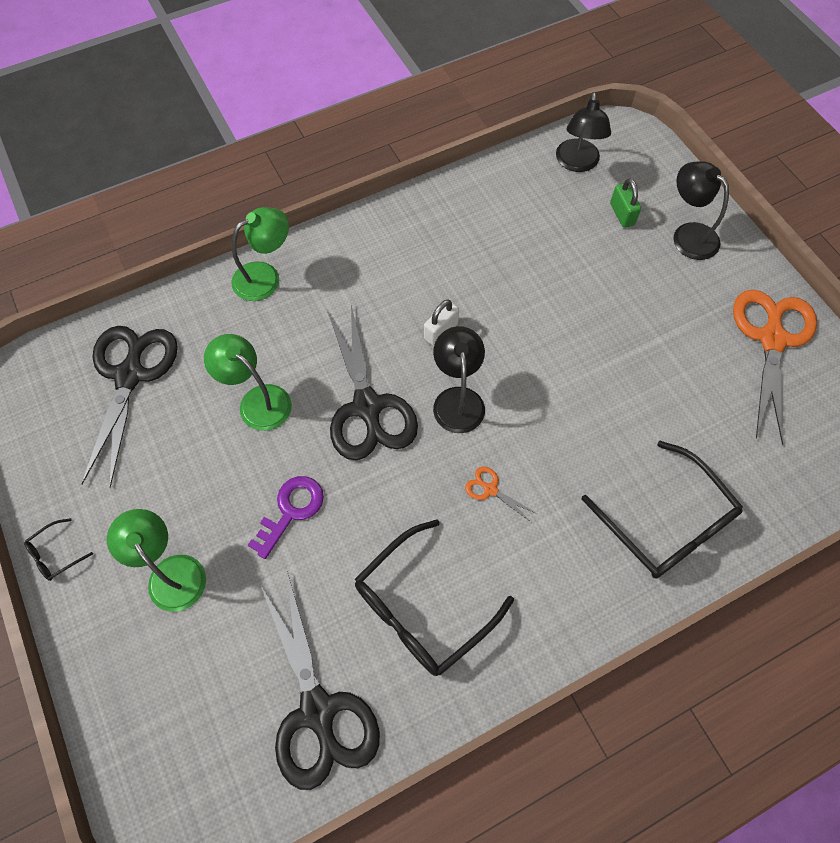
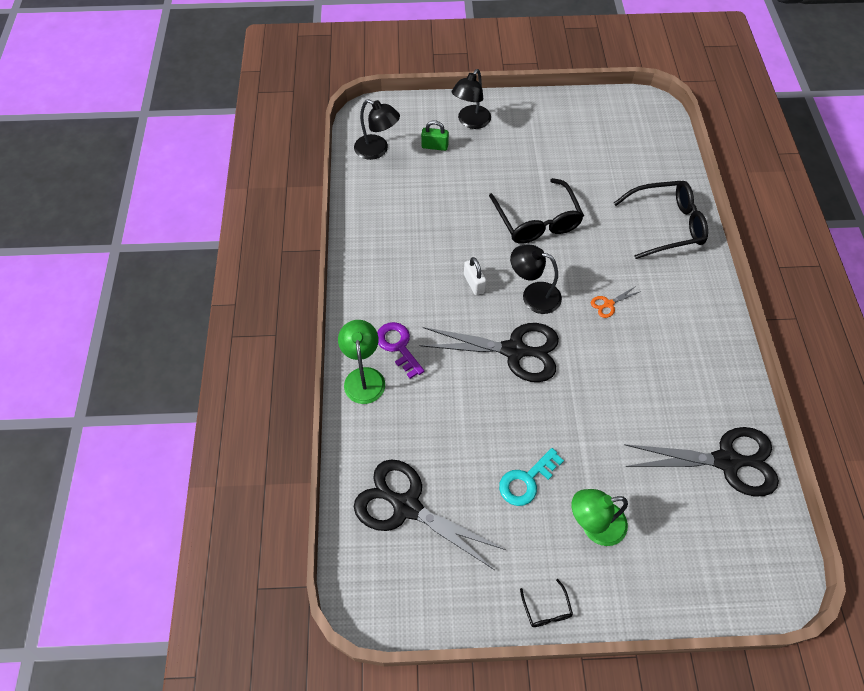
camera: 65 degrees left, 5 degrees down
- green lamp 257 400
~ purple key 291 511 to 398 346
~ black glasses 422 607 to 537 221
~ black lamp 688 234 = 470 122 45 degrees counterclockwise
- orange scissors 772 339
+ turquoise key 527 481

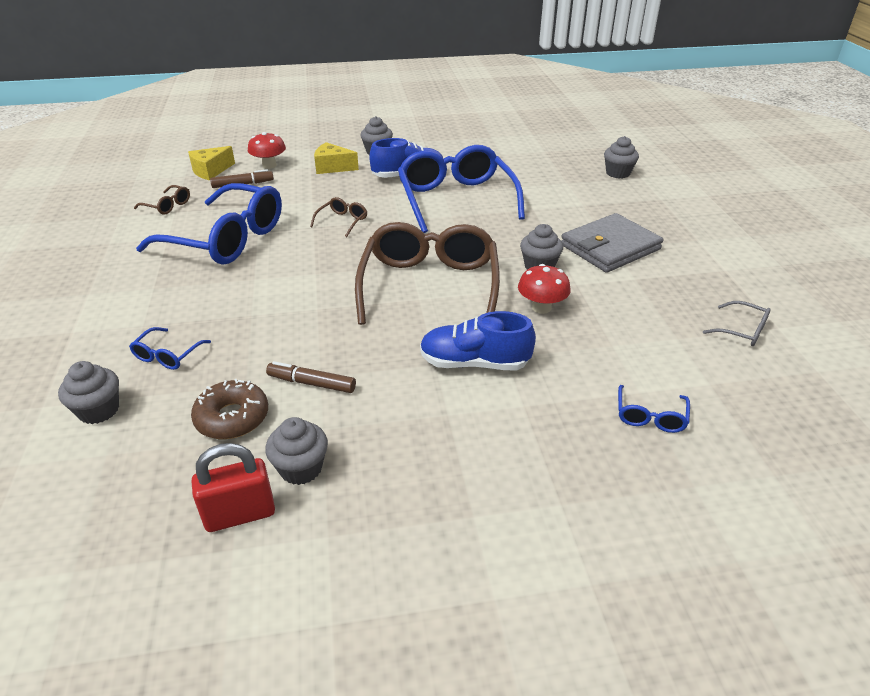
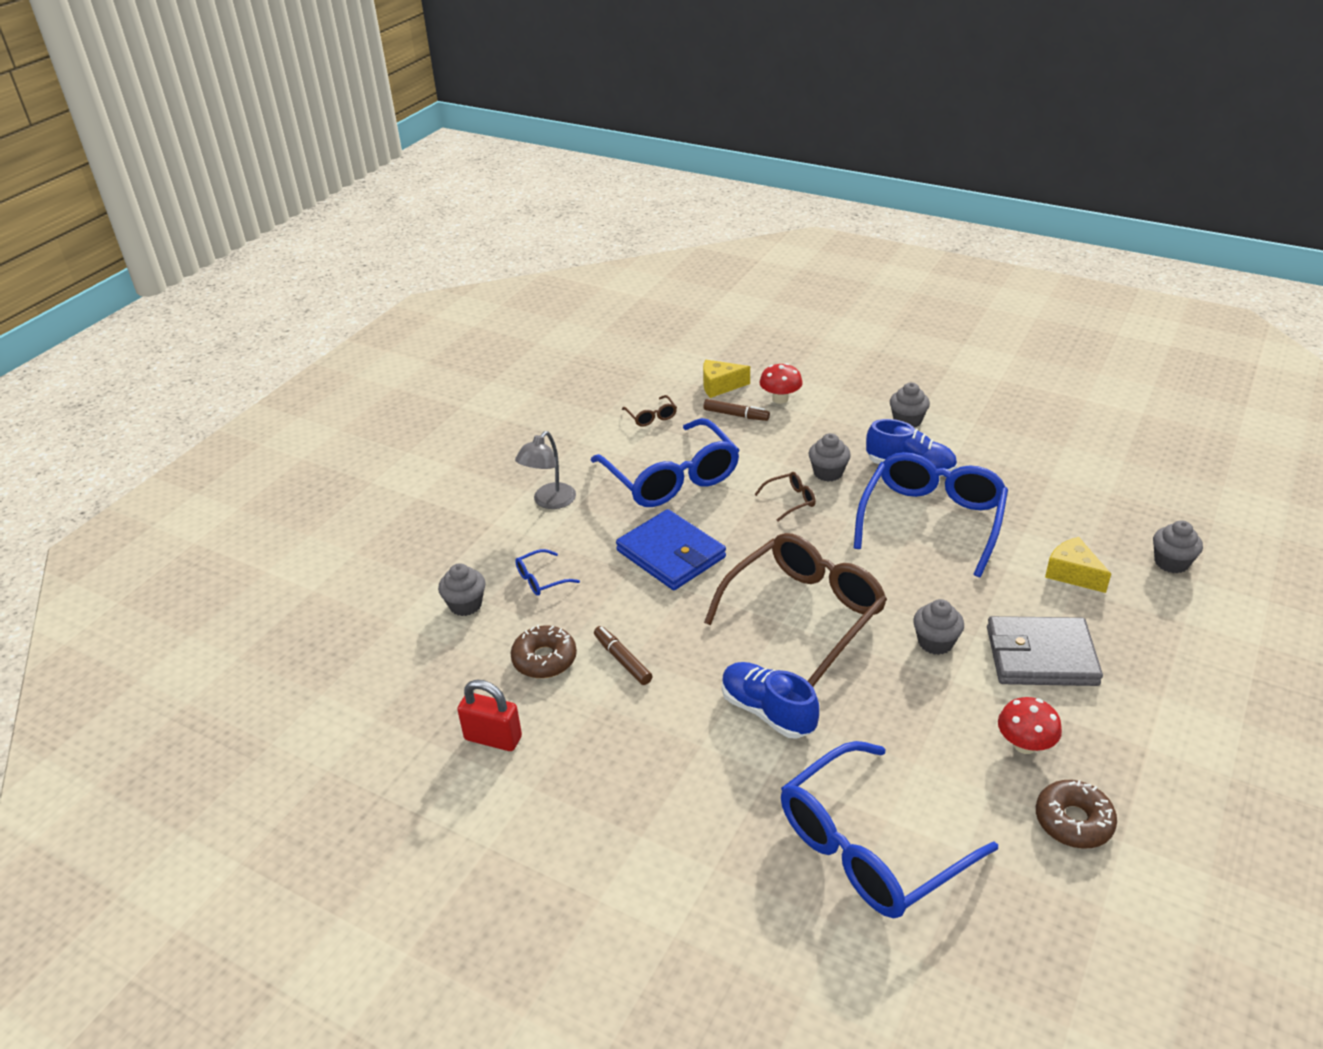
camera: 40 degrees right, 0 degrees up
~ grey cupcake 301 468 to 828 473
~ yellow cheese 332 167 to 1072 574
~ red mushroom 541 307 to 1025 745
~ blue glasses 650 416 = 871 846 x2.46
~ grey glasses 741 330 to brown donut 1073 821
+ grey lamp 549 502
+ blue wallet 671 554

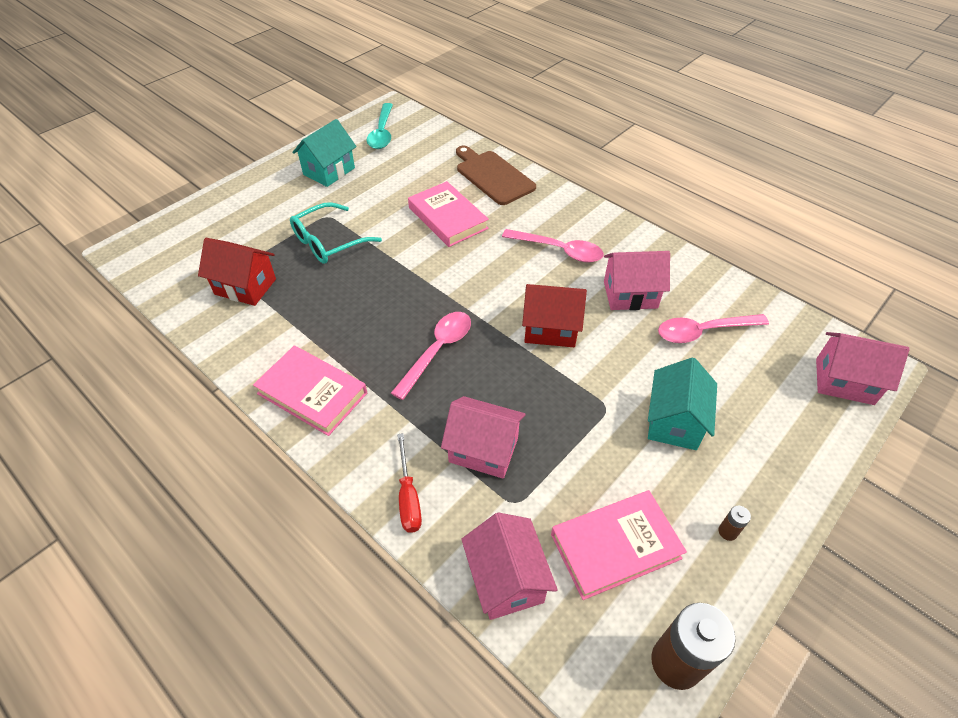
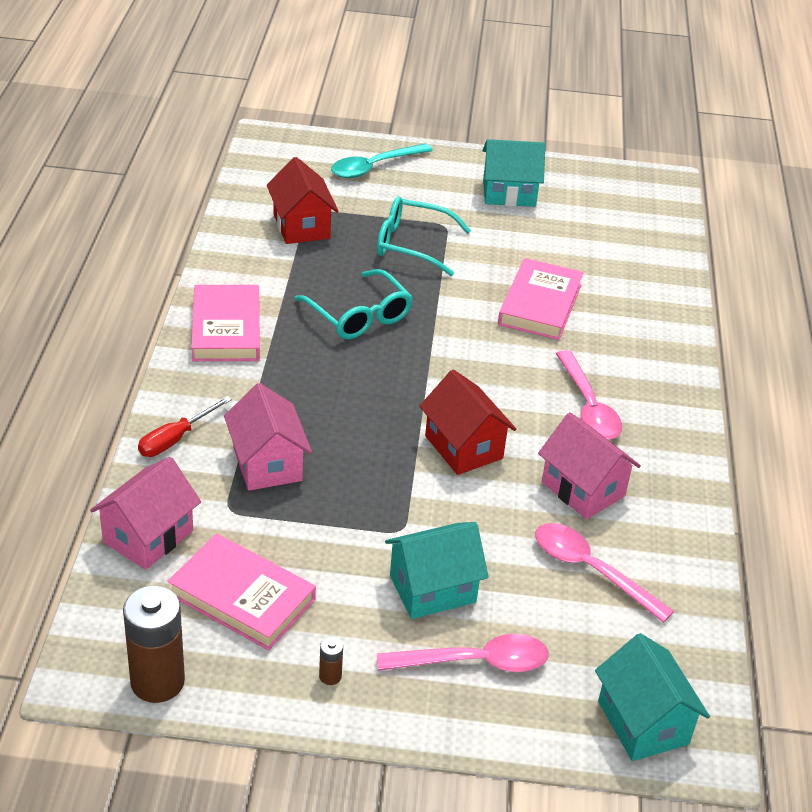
camera: 50 degrees right, 10 degrees down
~ turquoise spoon 382 133 to 374 167
~ pink spoon 437 351 to 474 662
- brown cutting board 493 176
~ pink house 844 381 to turquoise house 643 722
+ turquoise glasses 359 315

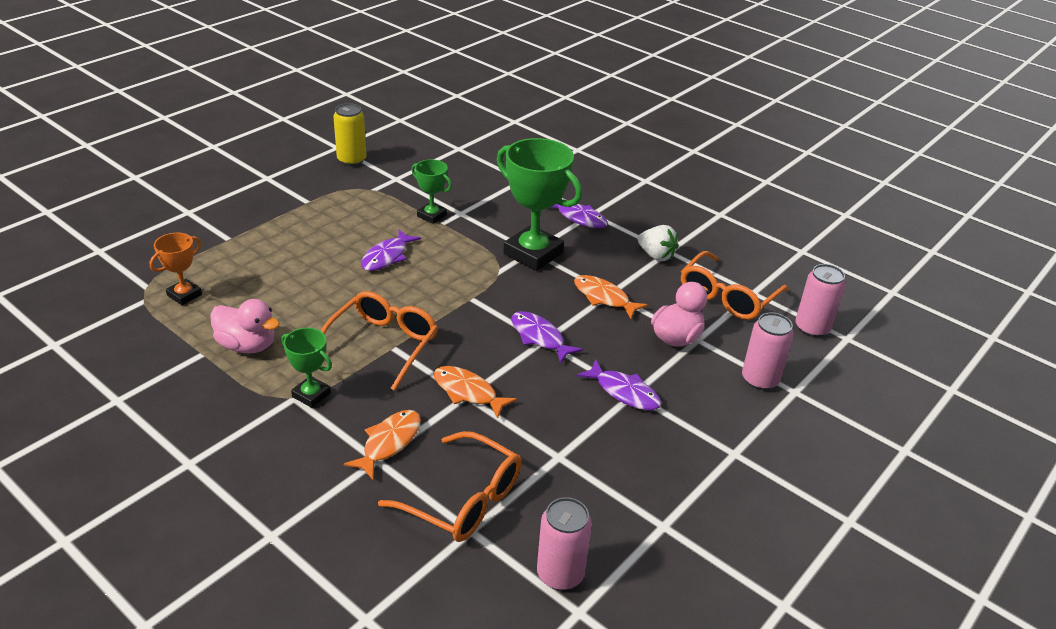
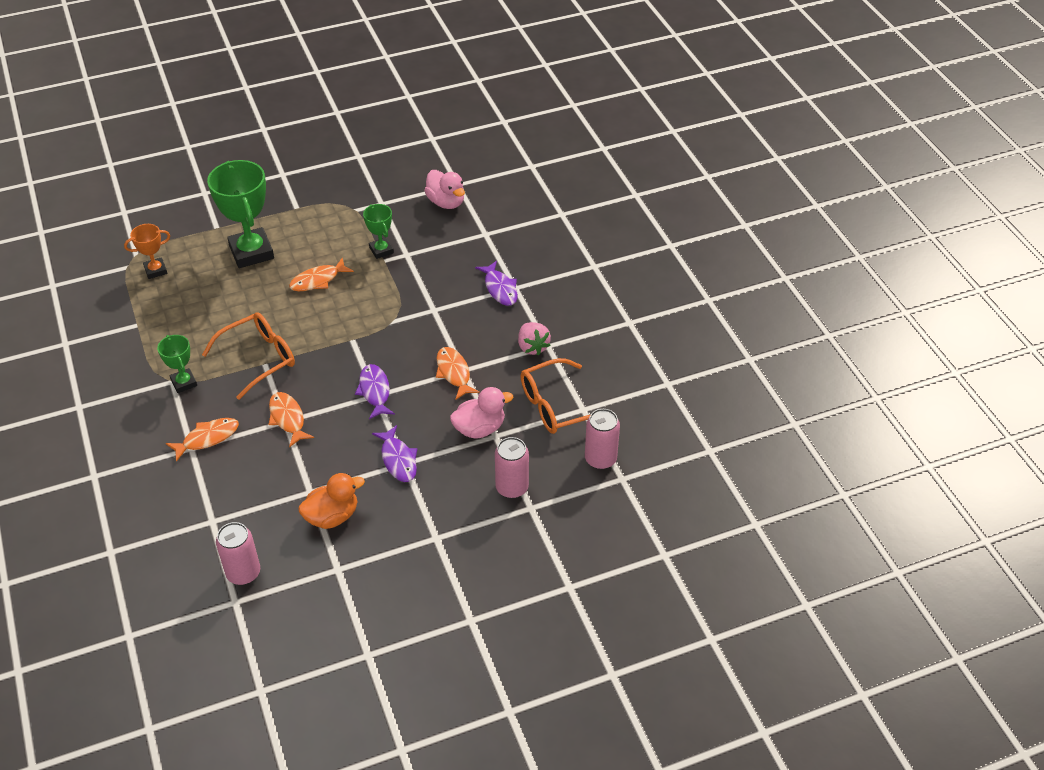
camera: 30 degrees right, 10 degrees up
~ pink duck 247 345 to 446 202
- yellow can 351 160
~ purple fish 387 257 to orange fish 318 280
- orange glasses 464 500
~ green trophy 533 253 to 251 252
~ white strawberry 656 255 to pink strawberry 532 347
+ orange duck 332 516

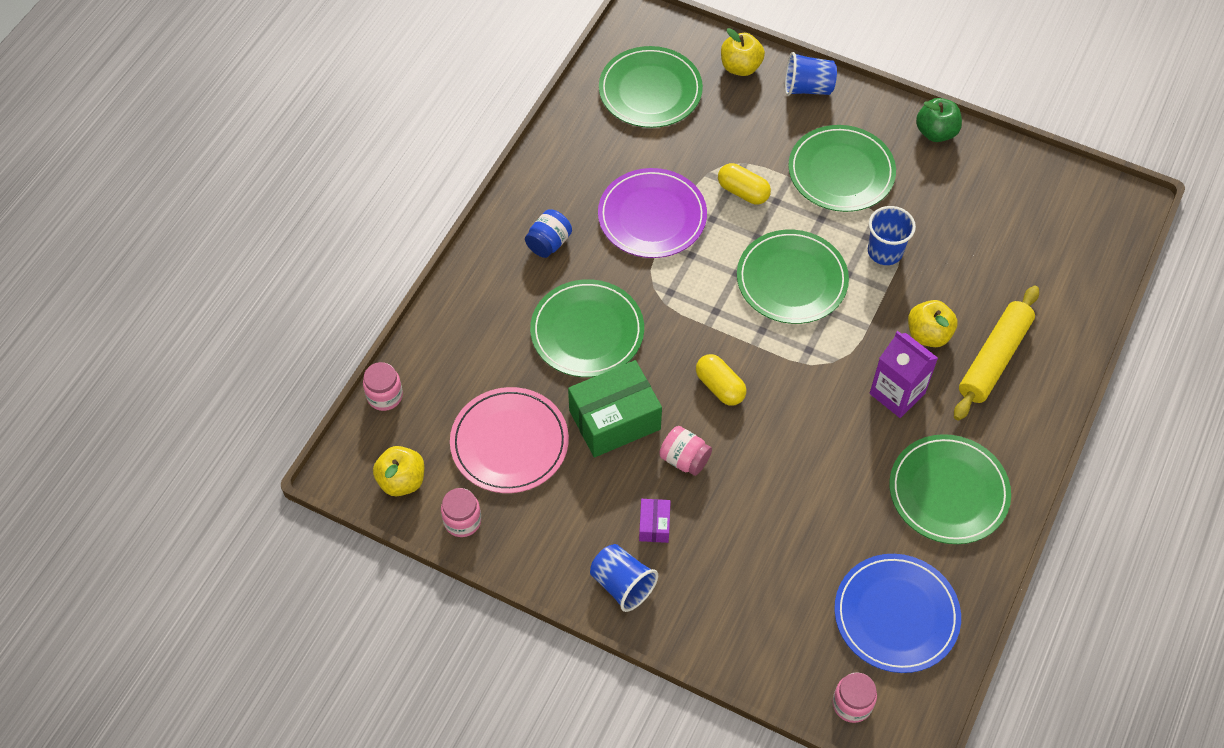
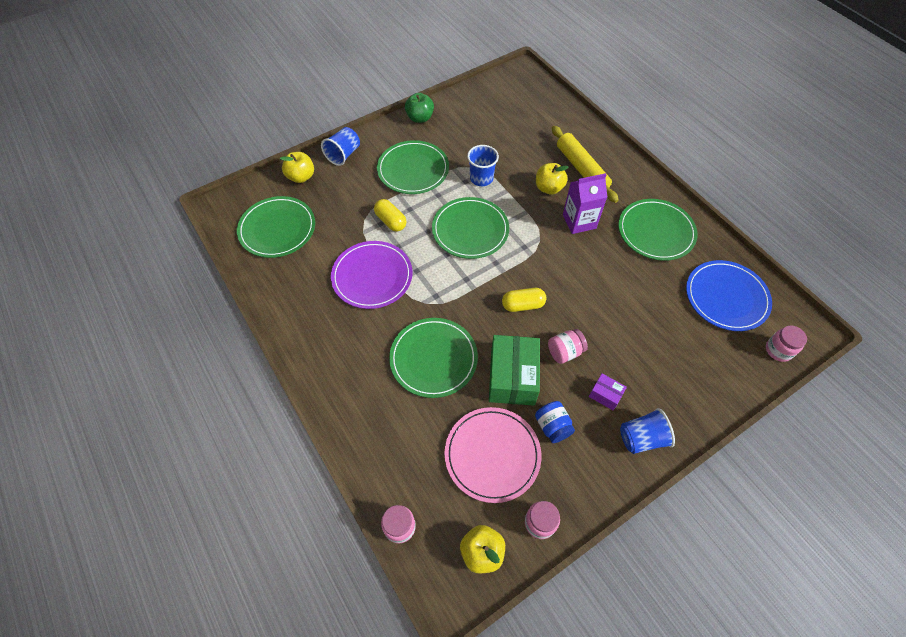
camera: 60 degrees left, 0 degrees up
~ blue jar 549 243 to 552 426
~ yellow capsule 743 192 = 391 221 75 degrees clockwise

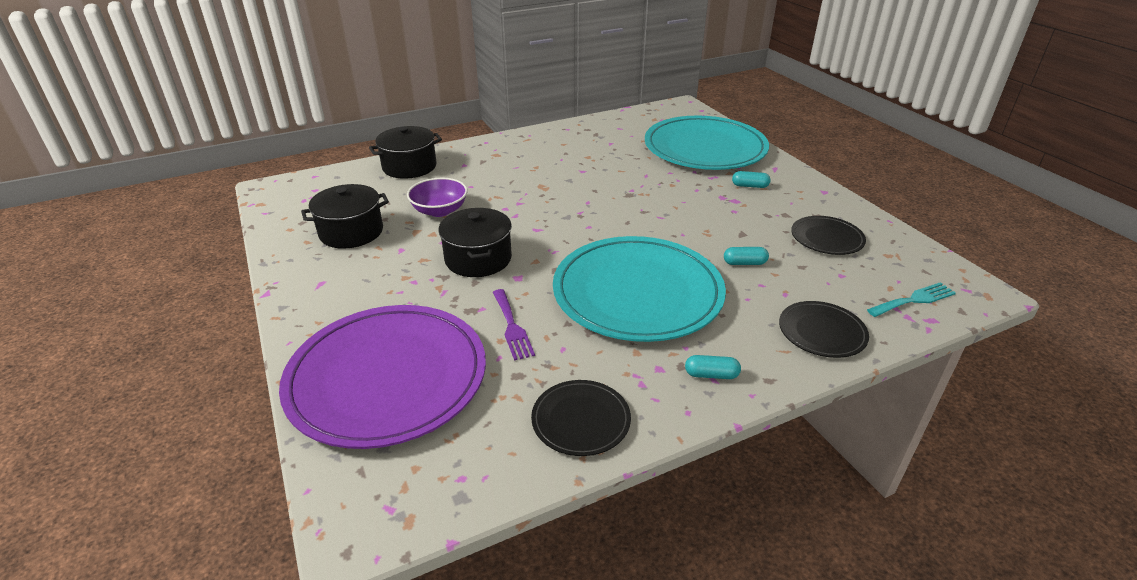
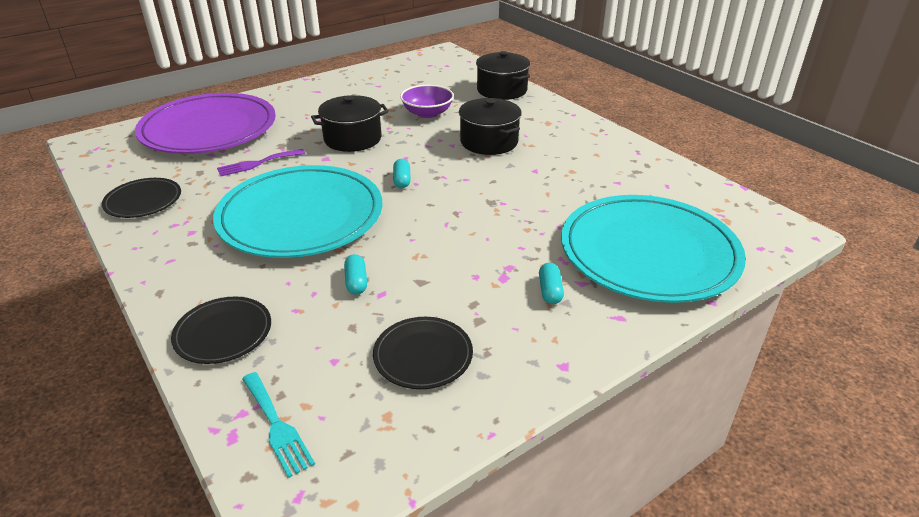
camera: 80 degrees right, 0 degrees up
~ black pot 351 232 to 489 142
~ turquoise capsule 711 375 to 402 180

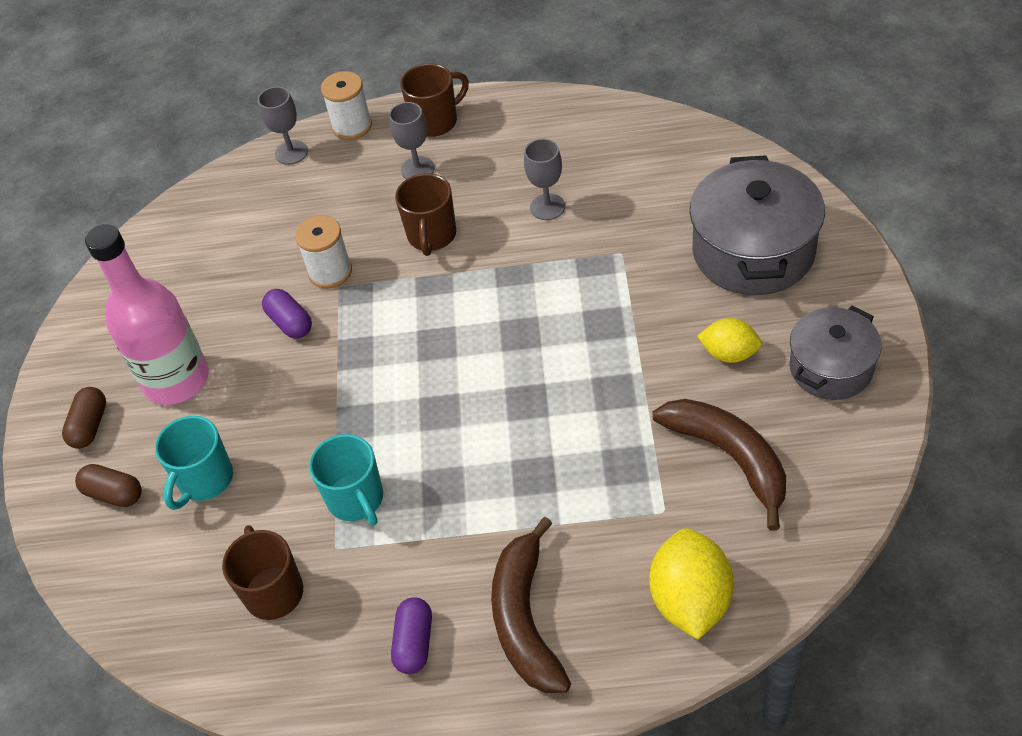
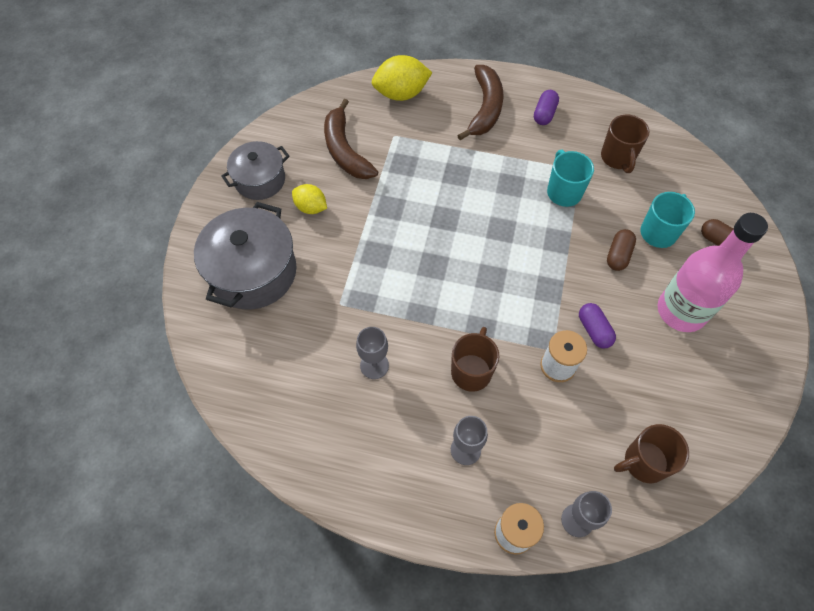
camera: 170 degrees left, 10 degrees up
~ brown capsule 90 426 to 618 255
~ brown mug 436 121 to 644 462
~ yellow lemon 690 600 = 401 94 60 degrees clockwise

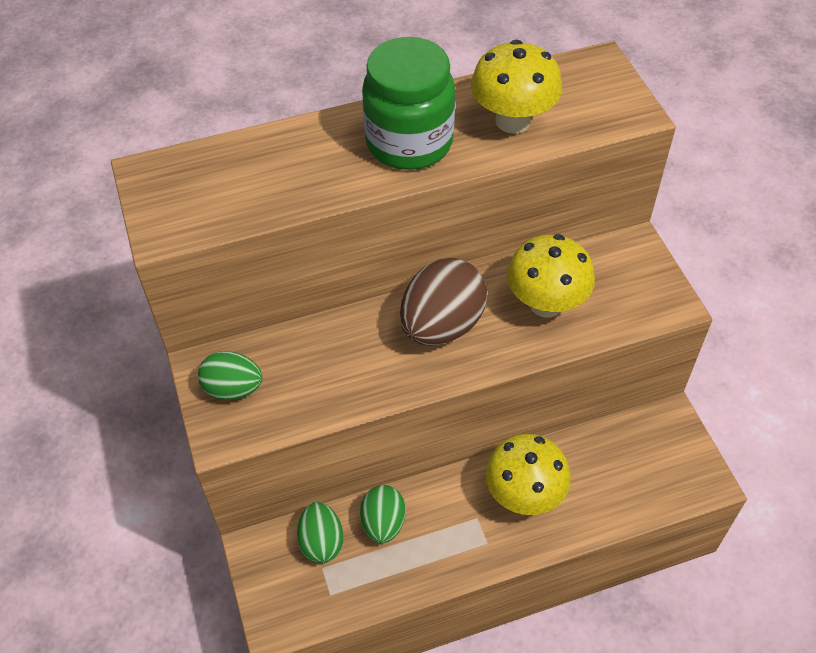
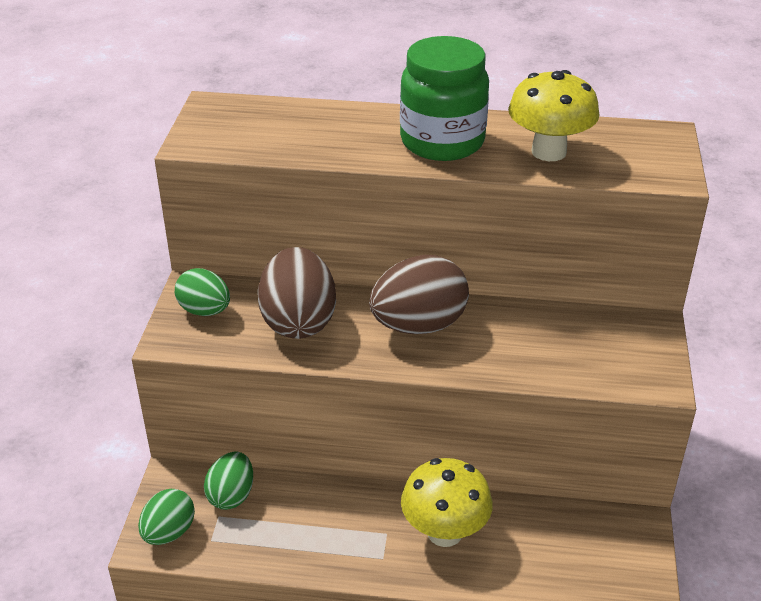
camera: 25 degrees right, 15 degrees down
~ green egg 383 523 to 169 532
- yellow mushroom 546 304
+ brown egg 298 322

